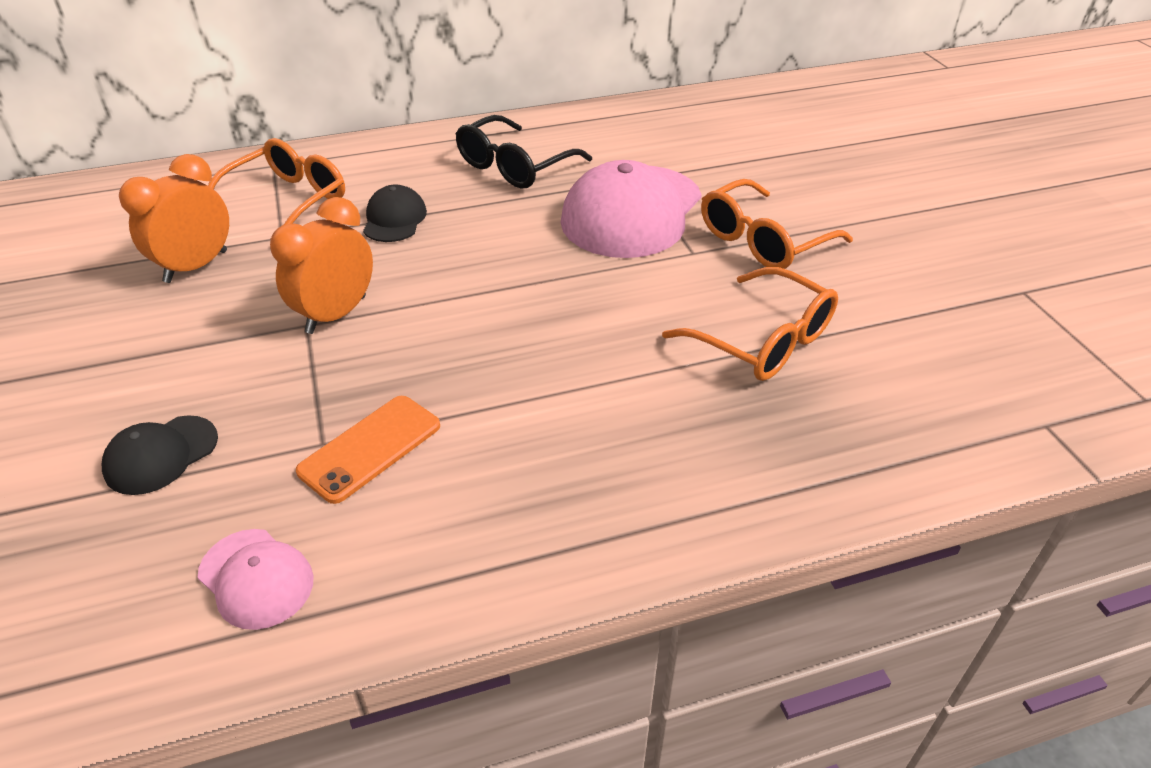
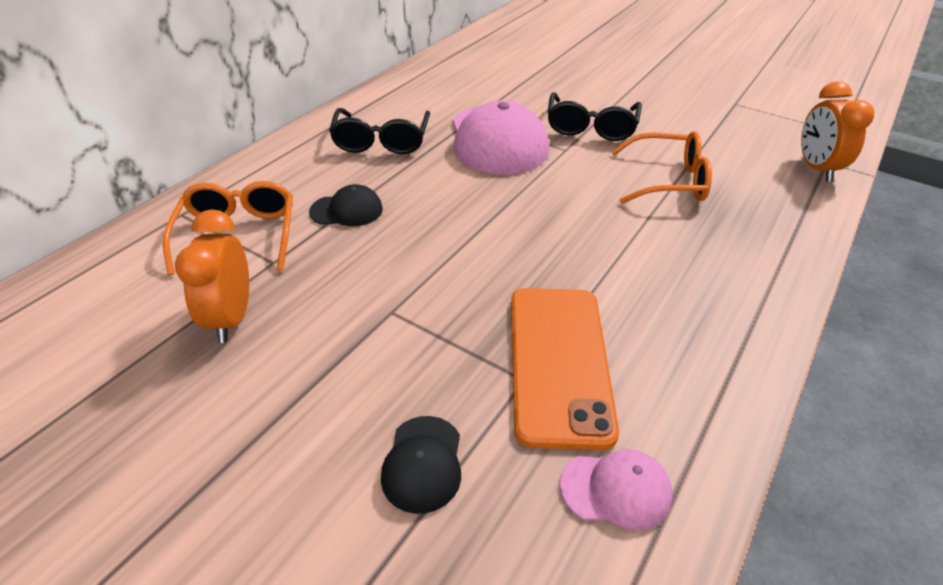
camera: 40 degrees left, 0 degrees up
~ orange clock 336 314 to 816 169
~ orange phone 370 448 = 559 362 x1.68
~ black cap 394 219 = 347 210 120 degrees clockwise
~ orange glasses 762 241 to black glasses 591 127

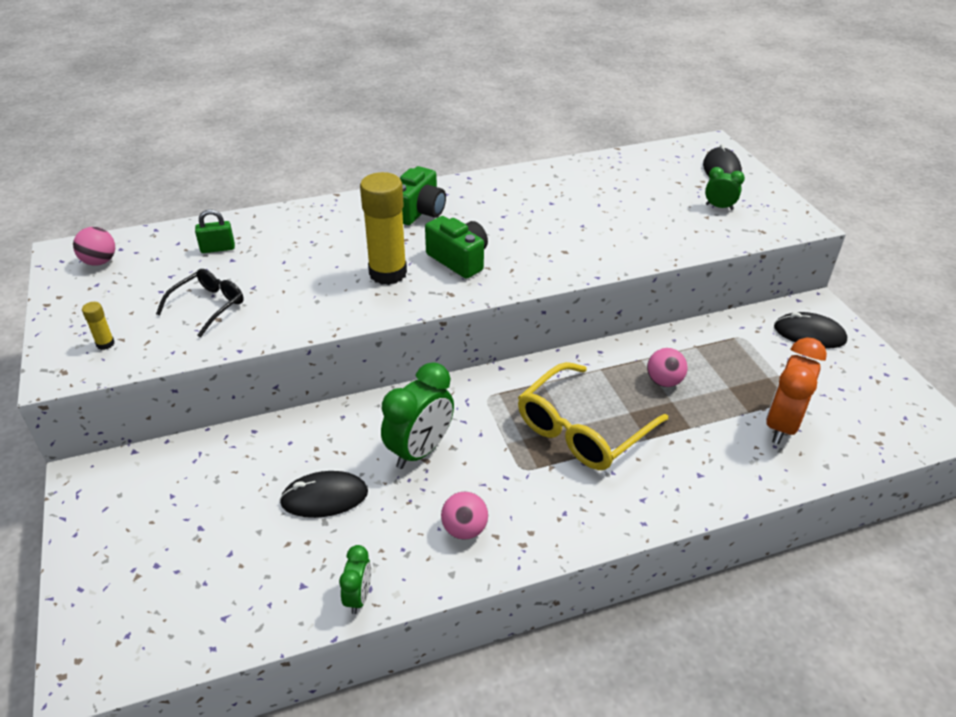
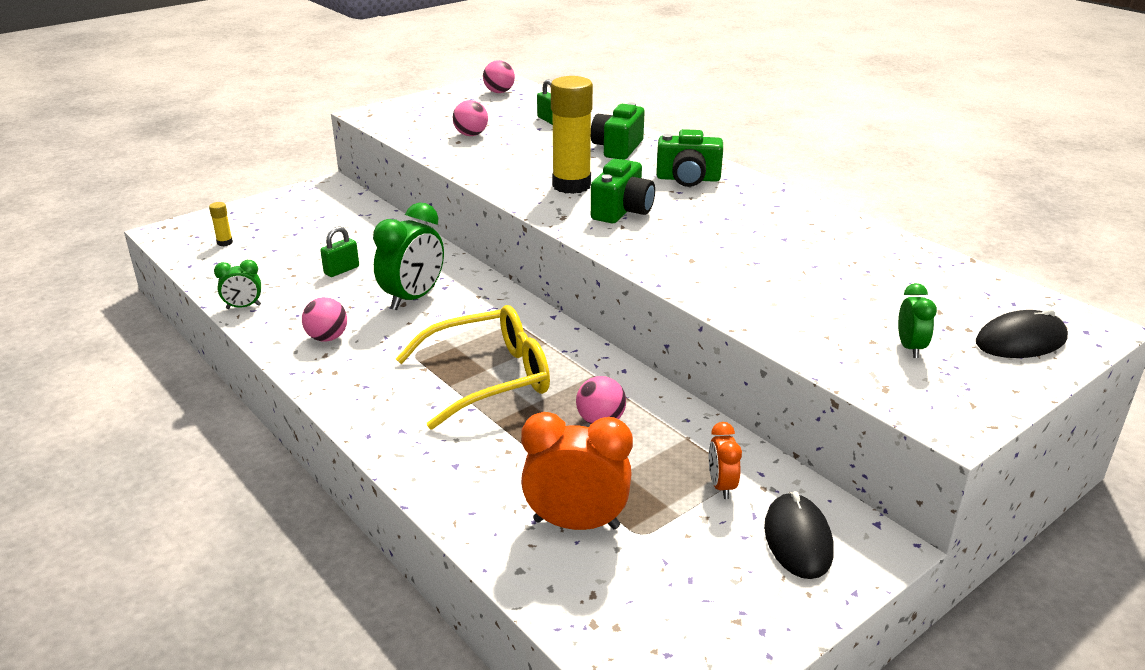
camera: 70 degrees right, 10 degrees down
~ yellow glue stick 105 344 to 225 242
~ black glasses 208 306 to pink ball 471 135
~ black mouse 324 497 to green padlock 341 270
~ green clock 420 451 = 413 298 75 degrees counterclockwise
~ yellow glasses 583 429 = 488 378 135 degrees clockwise
+ green camera 617 148
+ orange clock 721 486

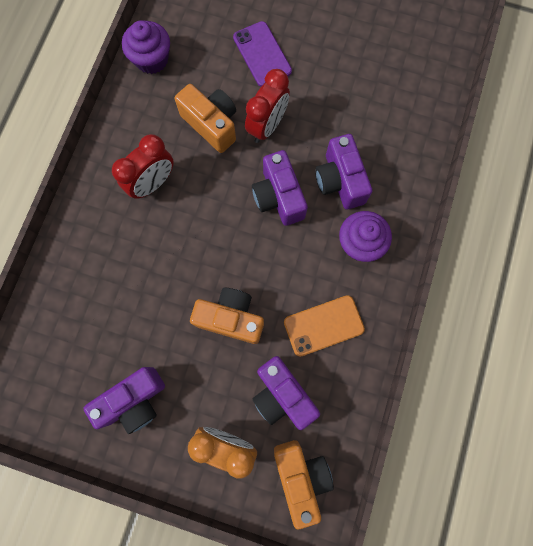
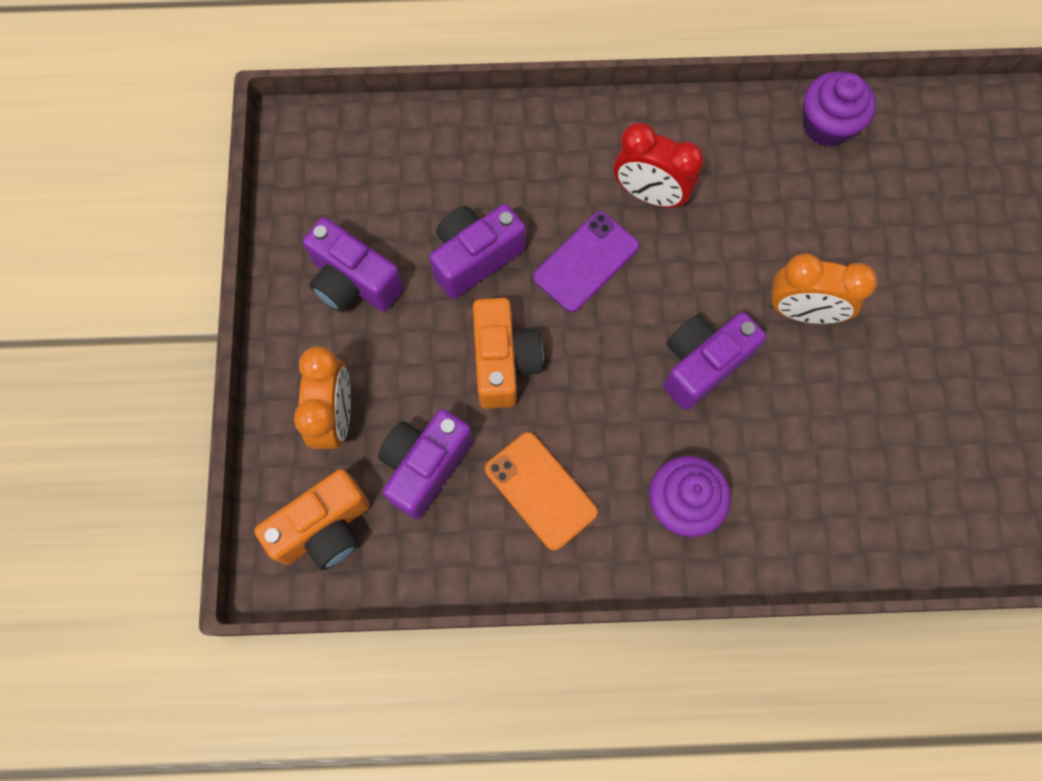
camera: 70 degrees right, 5 degrees down
- orange camera 212 124
~ purple phone 262 54 to 586 262
~ red clock 267 126 to orange clock 802 311
~ purple camera 340 181 to 475 257

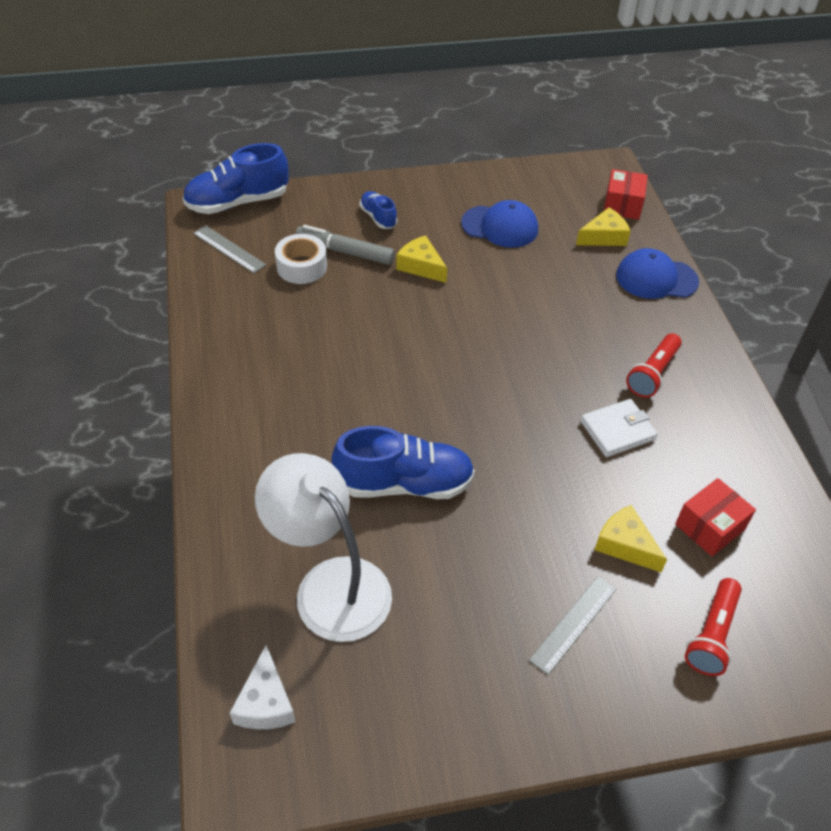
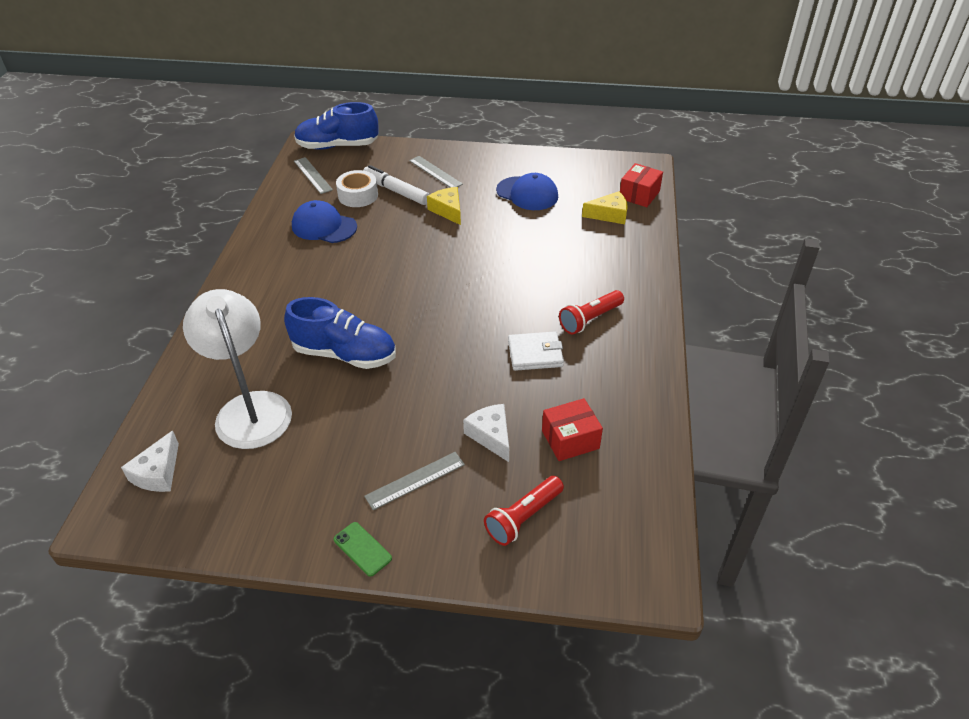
camera: 20 degrees right, 5 degrees down
~ grey marker 345 252 to white marker 396 191
~ blue shoe 378 217 to grey ruler 435 172
~ yellow cheese 625 545 to white cheese 491 436
~ blue cap 656 278 to 324 226
+ green phone 362 549

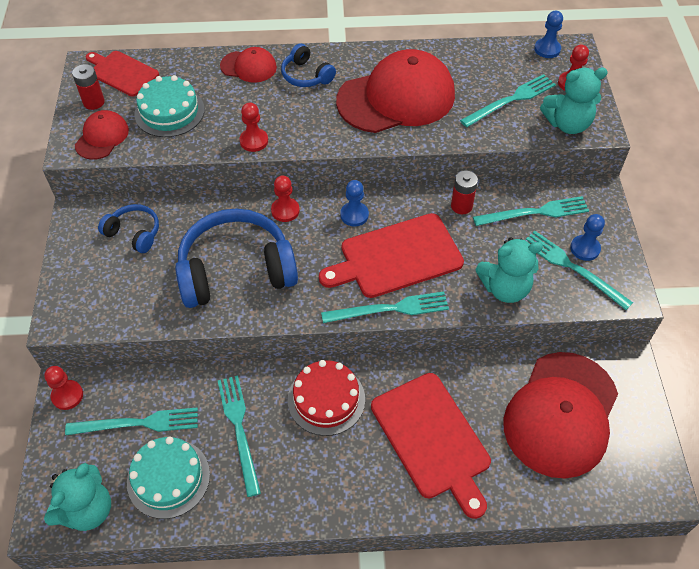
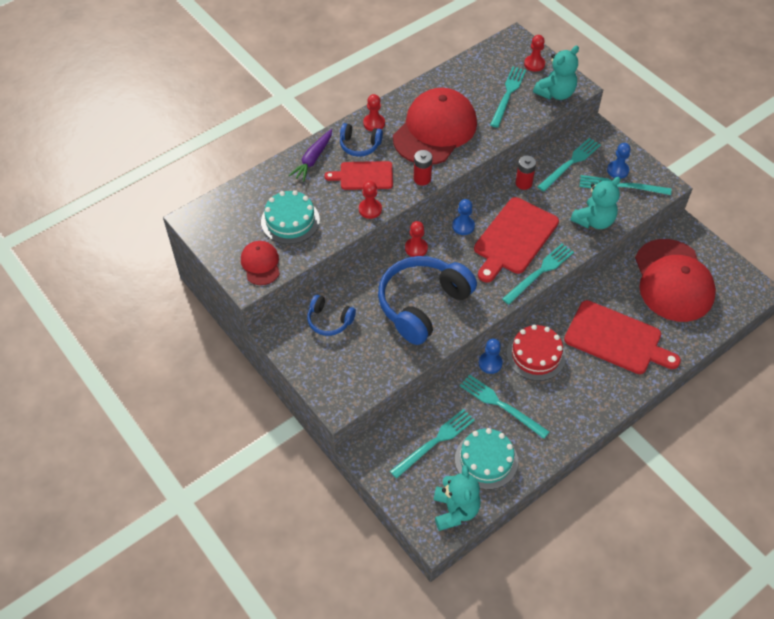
camera: 35 degrees left, 0 degrees up
~ red pawn 67 395 to 374 123
~ red battery 94 102 to 422 179
~ red cutting board 121 73 to 363 176
~ blue headphones 134 233 = 329 321 150 degrees counterclockwise
~ red cap 248 67 to purple carrot 313 159
~ blue pawn 547 49 to 490 363

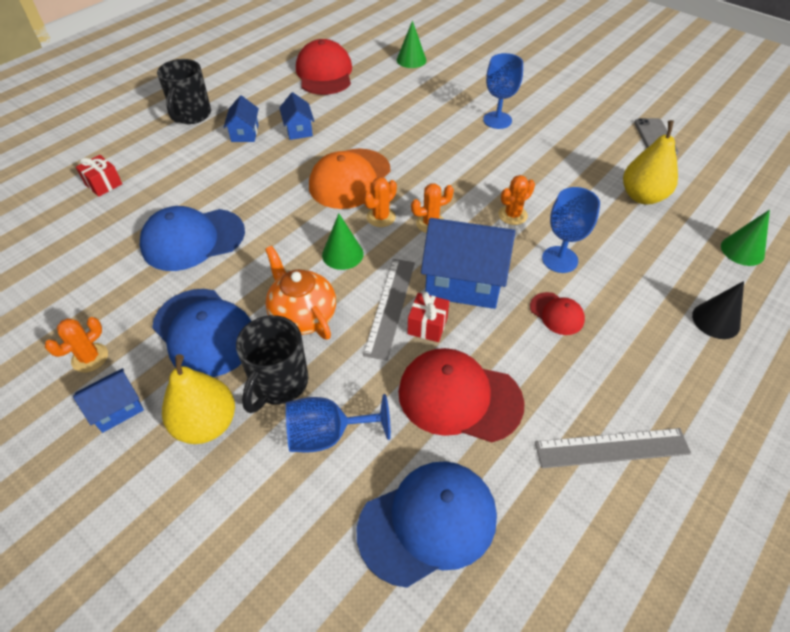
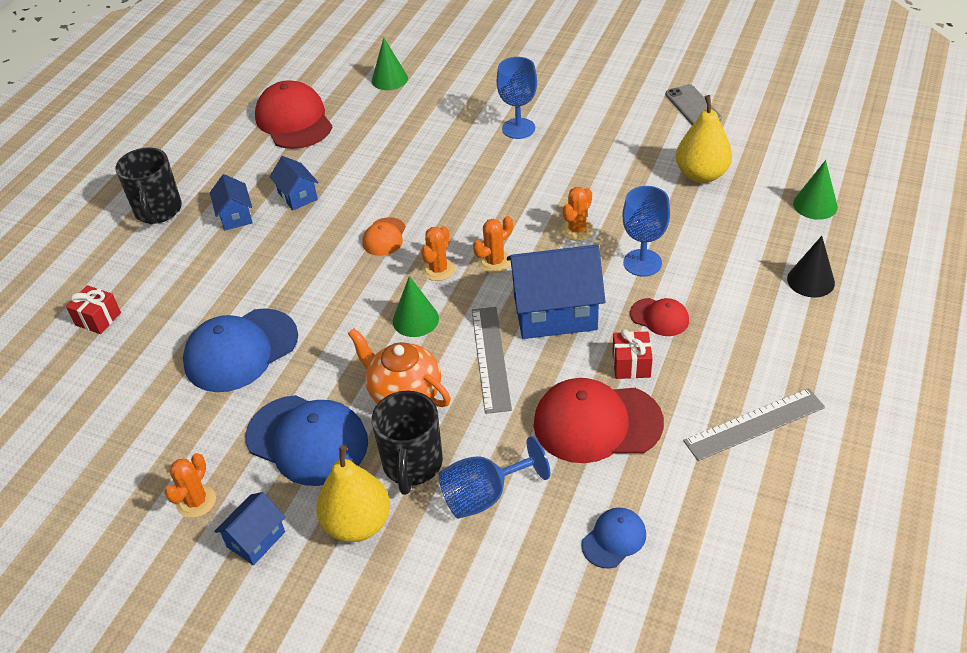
camera: 15 degrees left, 5 degrees down
~ orange cap 350 179 = 384 237 x0.51
~ blue cap 428 522 = 614 539 x0.51
~ red gift 427 325 to 631 365

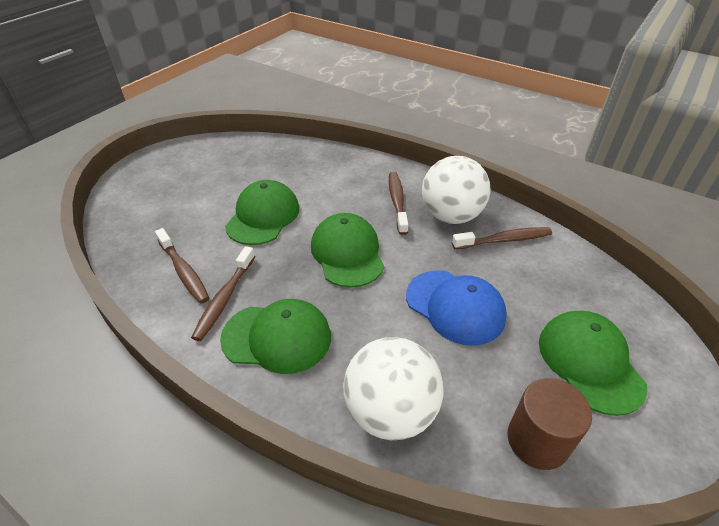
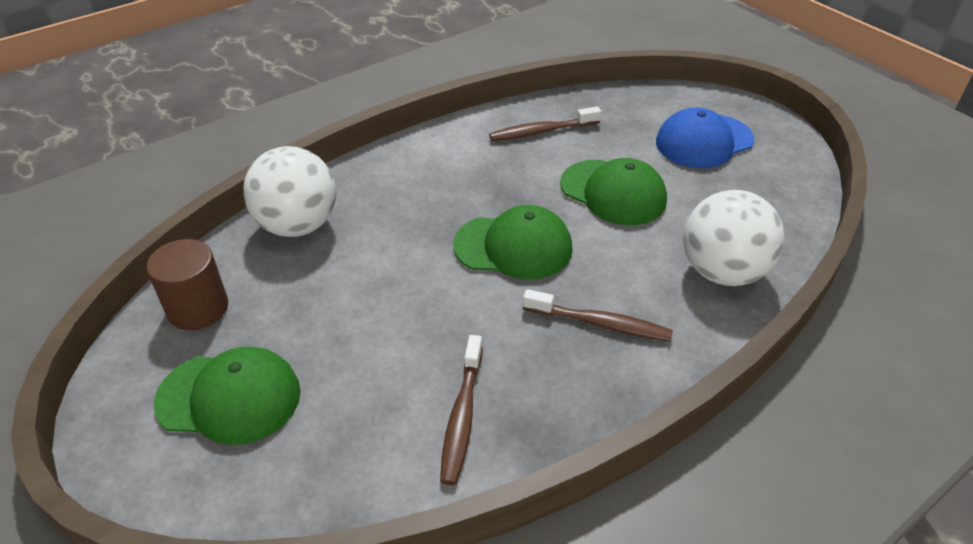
camera: 110 degrees right, 0 degrees up
- brown toothbrush 224 299
- green cap 277 337
~ blue cap 455 306 to 704 141
~ white ball 451 216 to 722 272

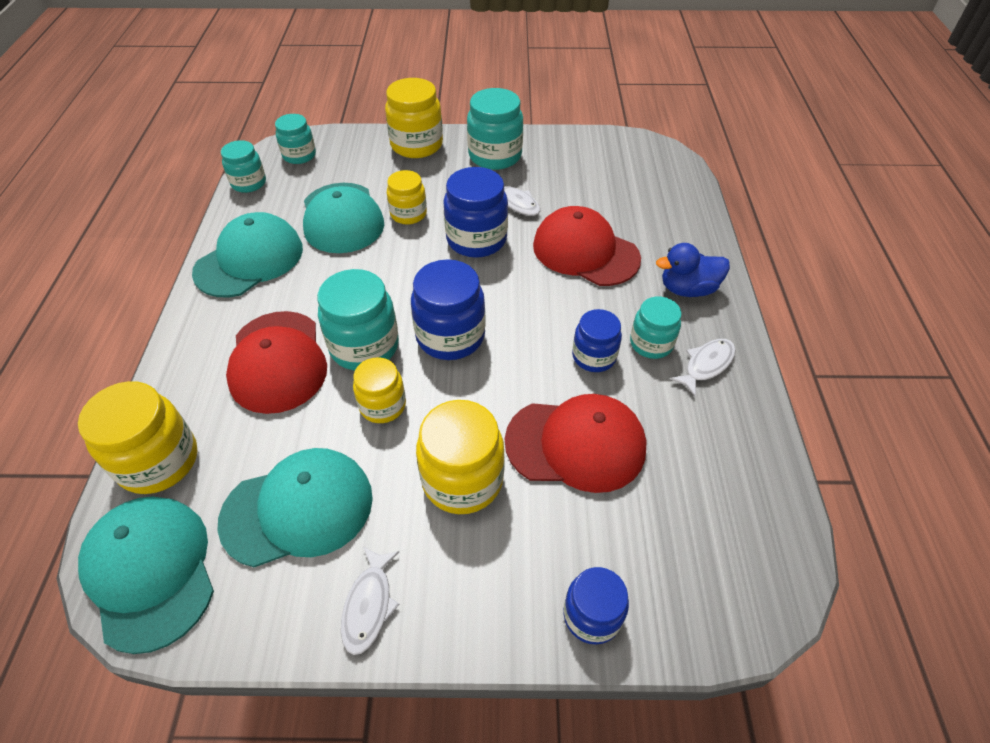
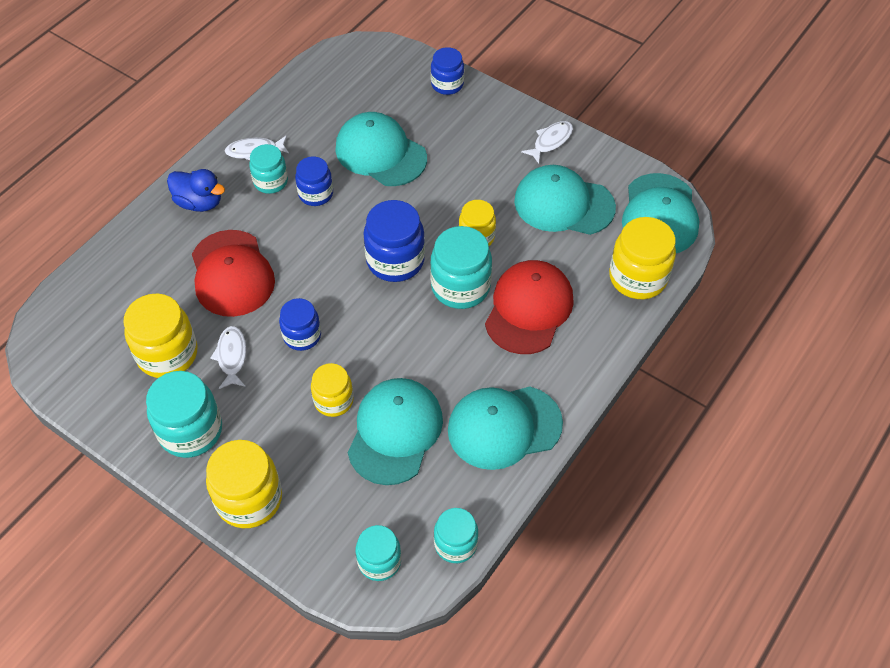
camera: 145 degrees left, 5 degrees up
~ yellow jar 462 480 to 167 354
~ blue jar 476 240 = 302 336 x0.63
~ red cap 576 444 to turquoise cap 380 153

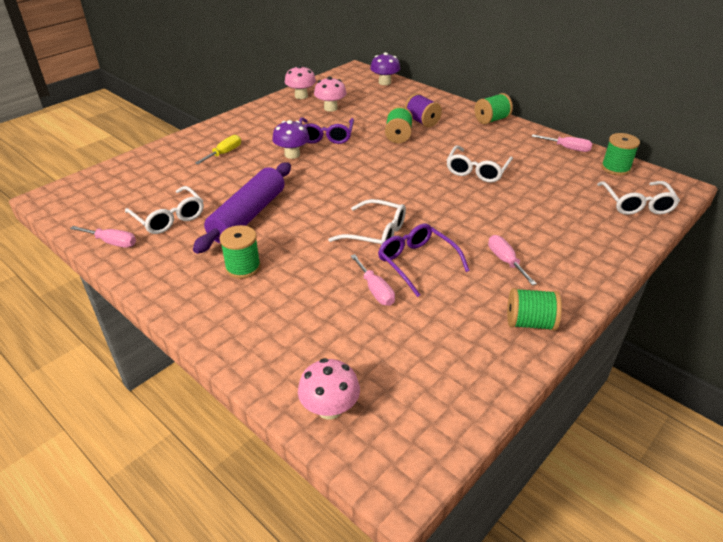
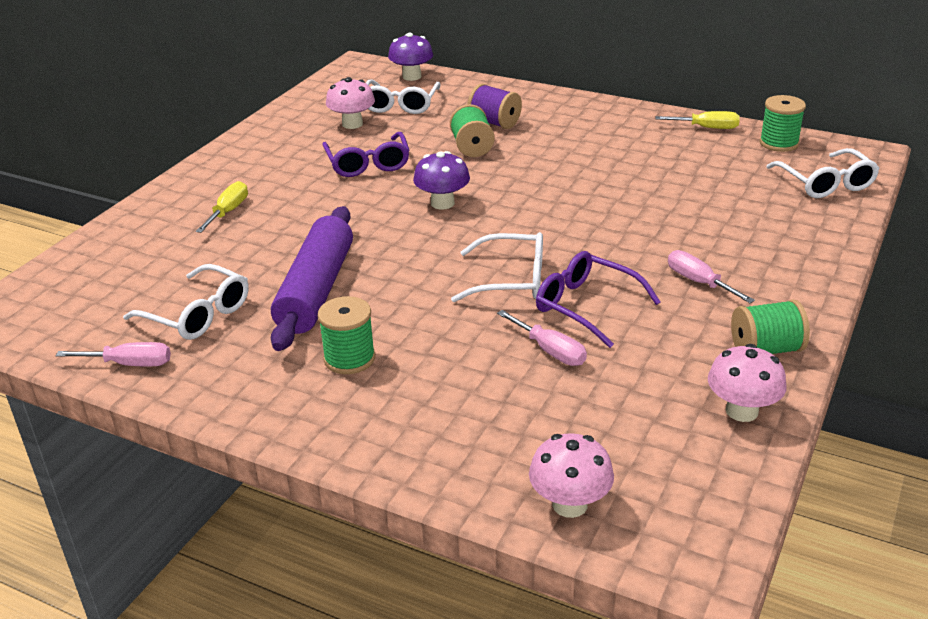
camera: 15 degrees left, 5 degrees down
~ purple mushroom 292 154 to 442 203
~ pink mushroom 301 96 to 741 411
~ white glasses 476 171 to 400 105
- green spool 491 120
~ pink screwdriver 567 148 to yellow screwdriver 707 128

